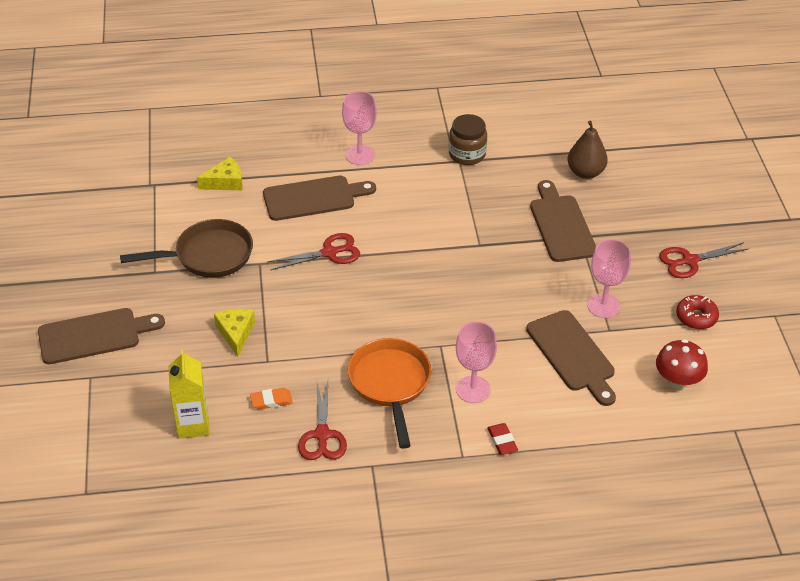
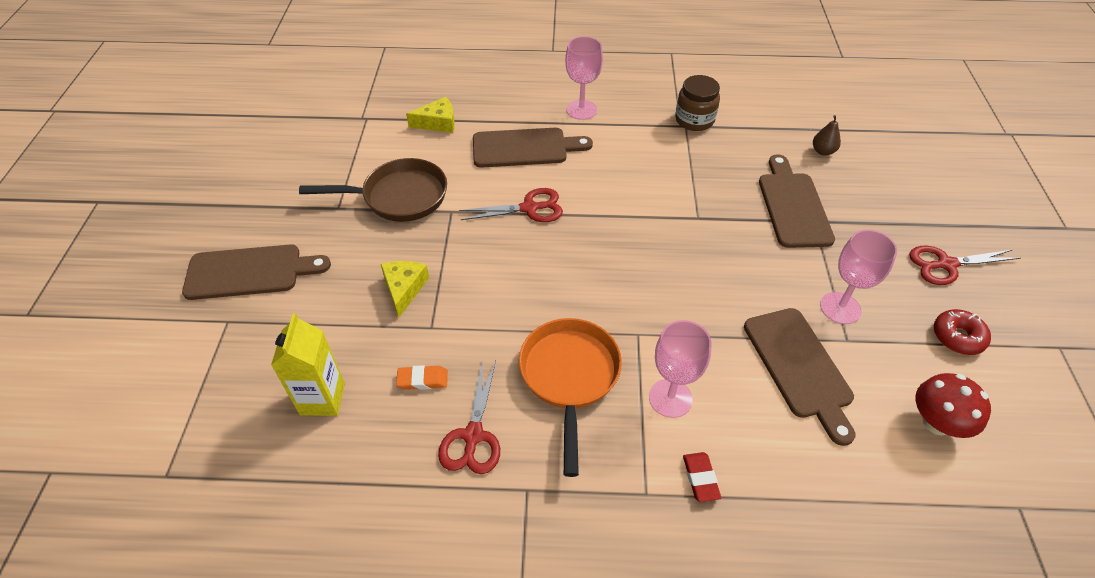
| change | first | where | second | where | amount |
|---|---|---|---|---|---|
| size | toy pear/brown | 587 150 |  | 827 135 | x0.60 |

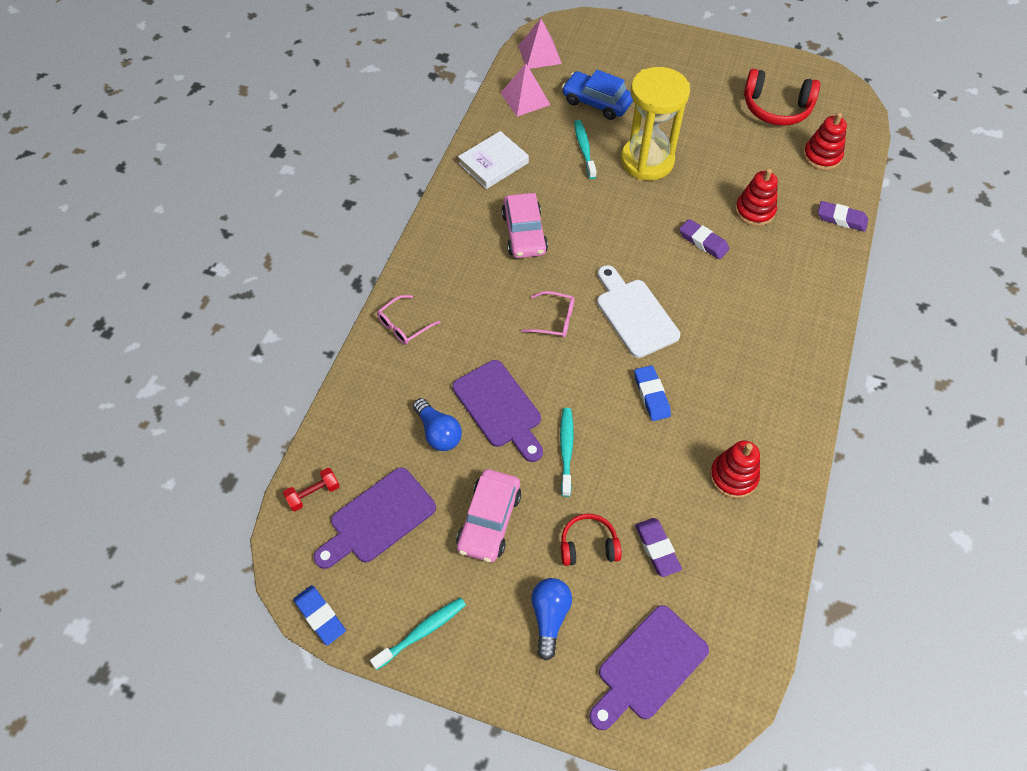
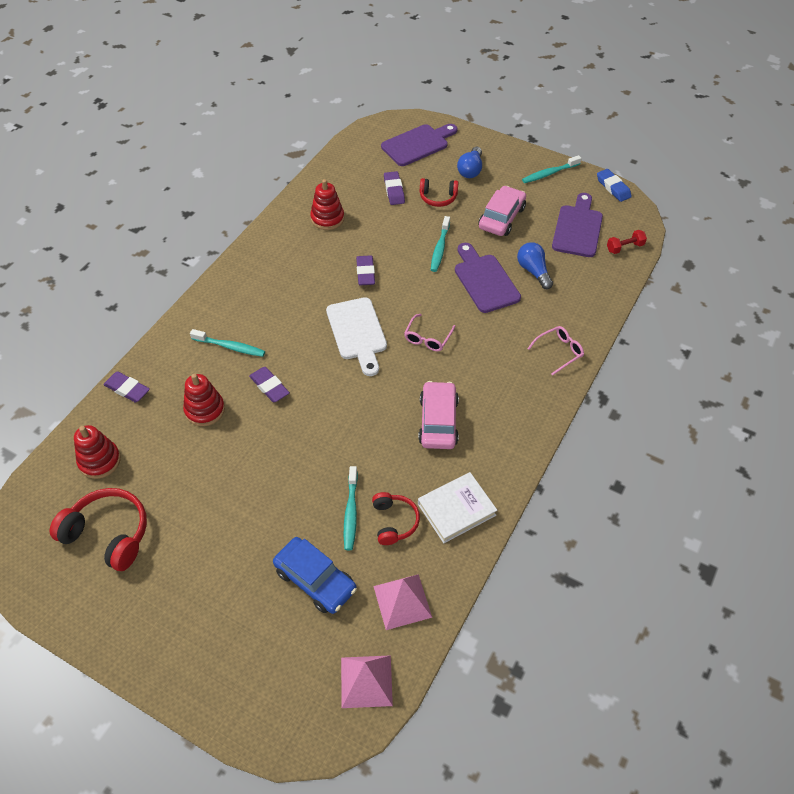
| change | first | where | second | where | amount |
|---|---|---|---|---|---|
| missing | sand timer/bright yellow | 655 123 |  |  |  |
| spun | eyeglasses/rose-pink | 547 314 |  | 430 332 | 90 degrees counterclockwise |
| colour | pencil eraser/cobalt | 652 393 | pencil eraser/purple | 365 270 |  |
| spun | chopping board/purple | 375 518 |  | 577 225 | 45 degrees counterclockwise |
| appeared |  |  | tooth brush/aqua | 227 343 |  |
| appeared |  |  | over-ear headphones/scarlet | 396 518 |  |

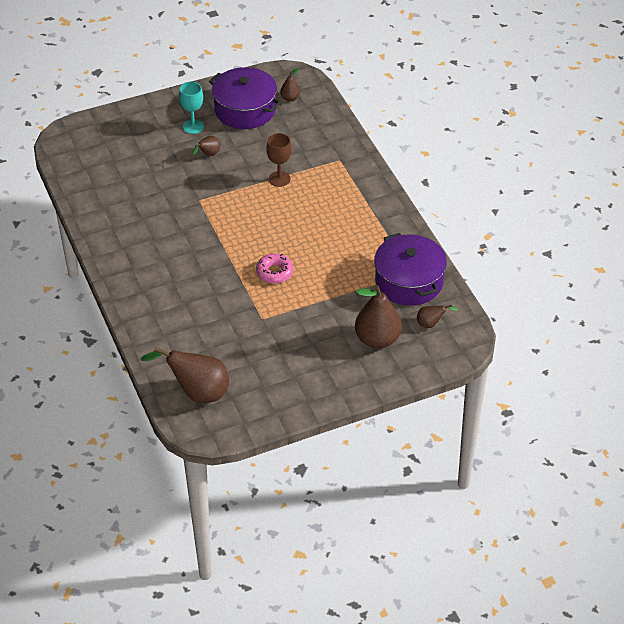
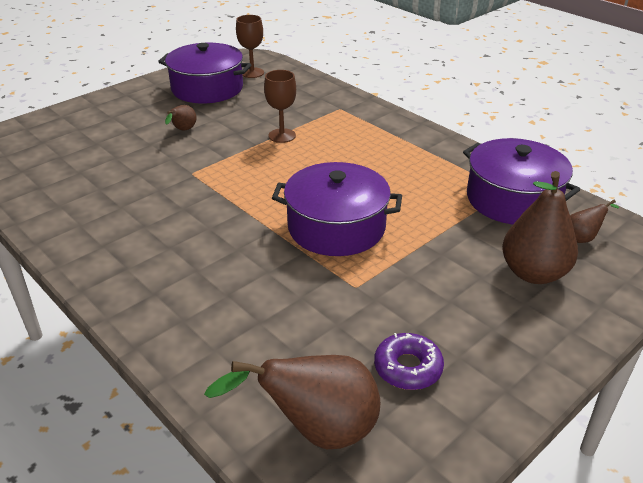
| change | first | where | second | where | amount |
|---|---|---|---|---|---|
| exchanged | toy pear/brown | 290 84 | chalice/brown | 250 46 |  |
| missing | chalice/aqua | 191 108 |  |  |  |
| exchanged | donut/rose-pink | 274 268 | stockpot/purple | 337 209 |  |
| appeared |  |  | donut/purple | 409 361 |  |

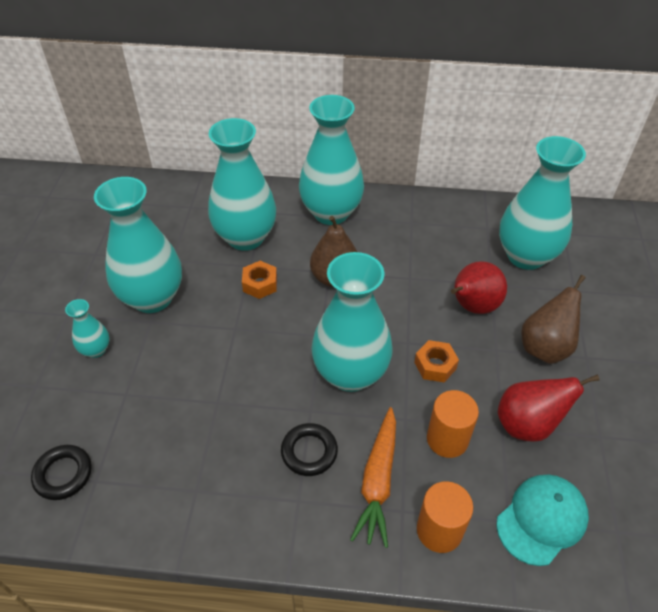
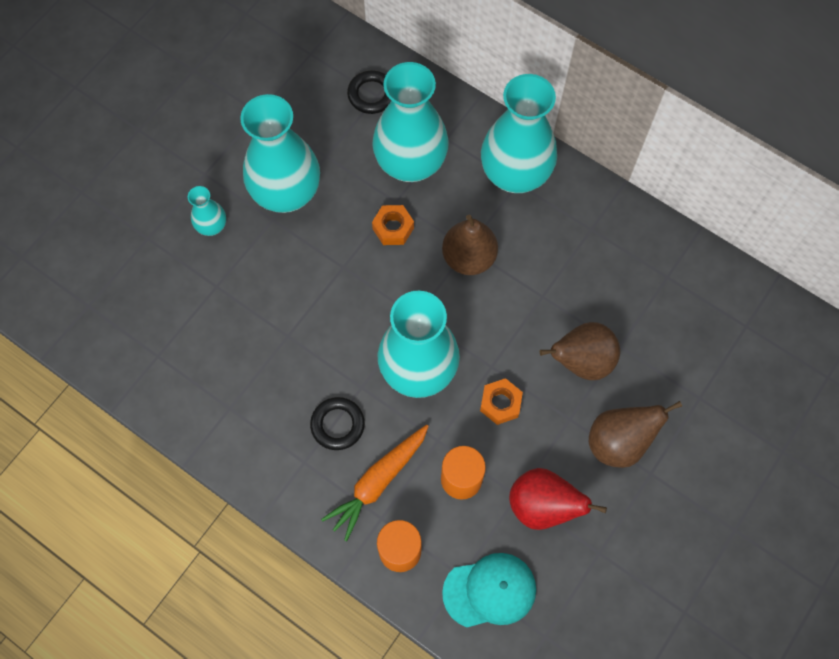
| change | first | where | second | where | amount |
|---|---|---|---|---|---|
| missing | flower vase/aqua | 542 203 |  |  |  |
| colour | toy pear/scarlet | 479 287 | toy pear/brown | 580 351 |  |
| relocated | ring/black | 61 472 |  | 369 92 |  |

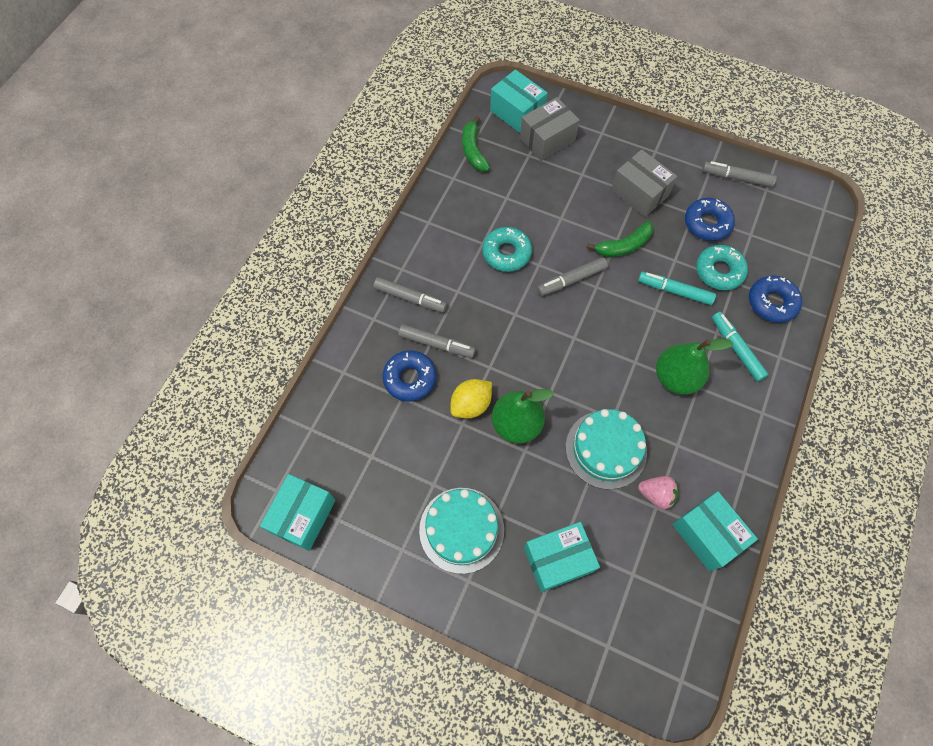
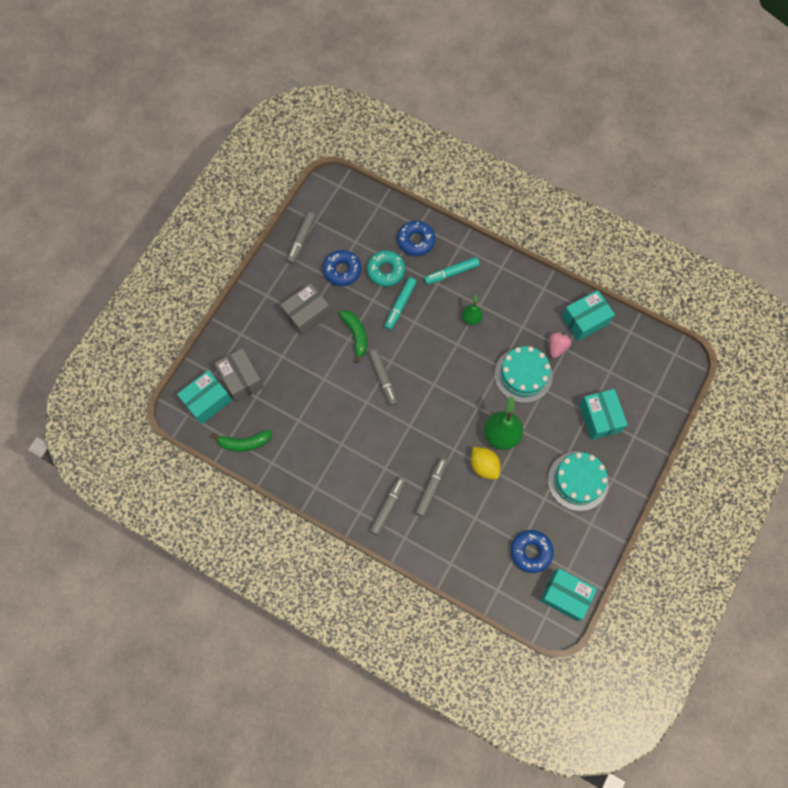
| change | first | where | second | where | amount |
|---|---|---|---|---|---|
| missing | donut/aqua | 507 249 |  |  |  |
| size | toy pear/green | 695 367 |  | 472 309 | x0.56 |
| relocated | donut/cobalt | 409 376 |  | 532 551 |  |

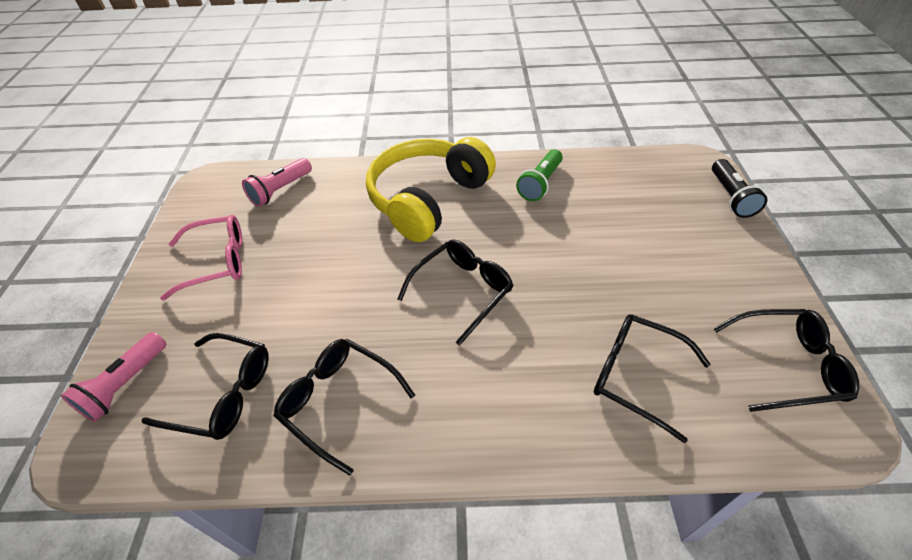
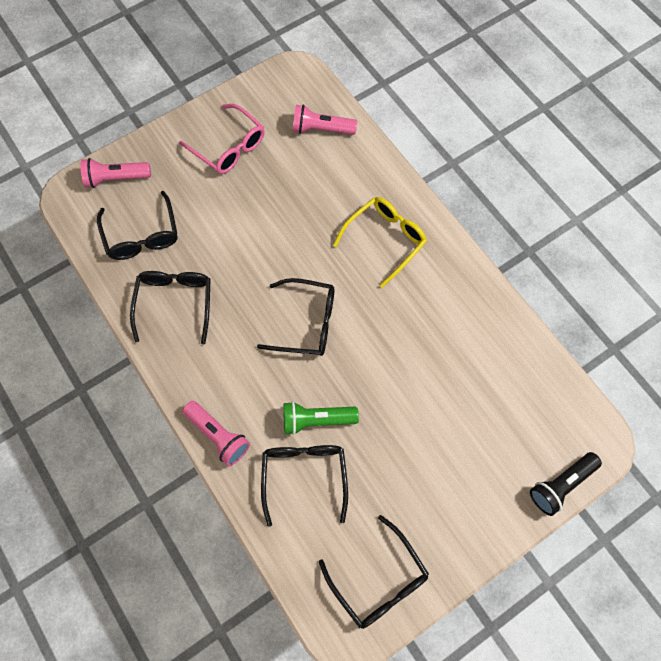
| change | first | where | second | where | amount |
|---|---|---|---|---|---|
| exchanged | over-ear headphones/bright yellow | 431 189 | eyeglasses/bright yellow | 380 242 |  |
| relocated | flashlight/green | 539 175 |  | 321 418 |  |
| appeared |  |  | flashlight/rose-pink | 216 433 |  |

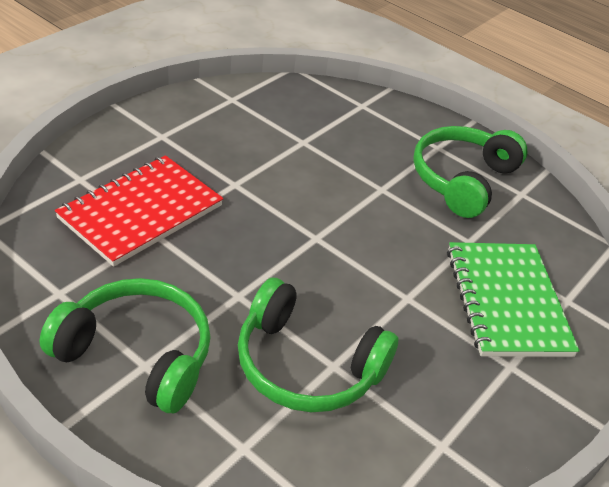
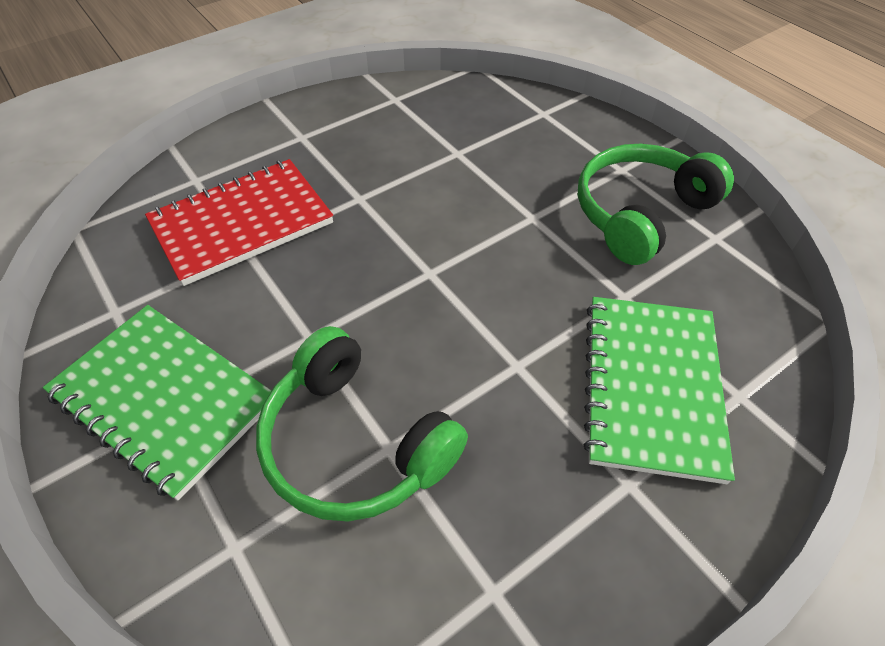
| change | first | where | second | where | amount |
|---|---|---|---|---|---|
| exchanged | over-ear headphones/green | 125 345 | exercise book/green | 157 403 |  |

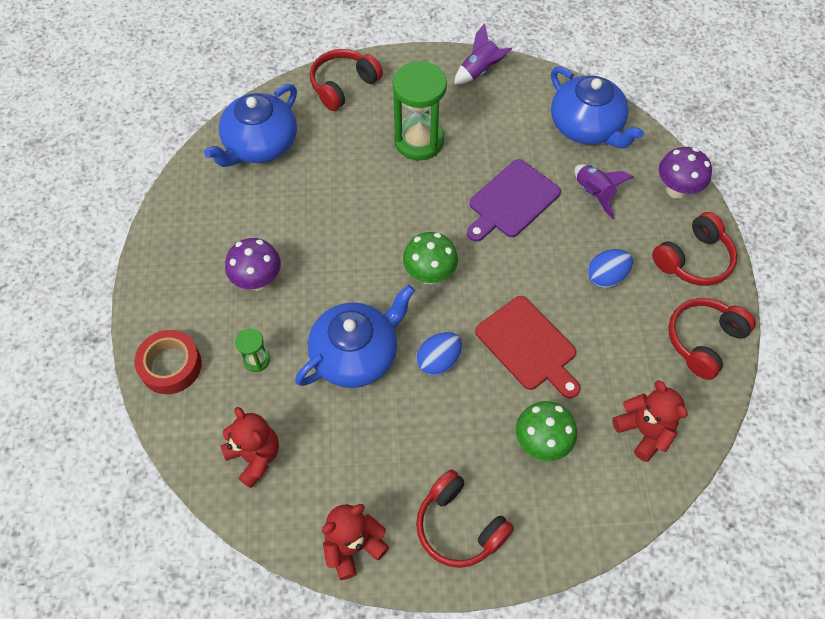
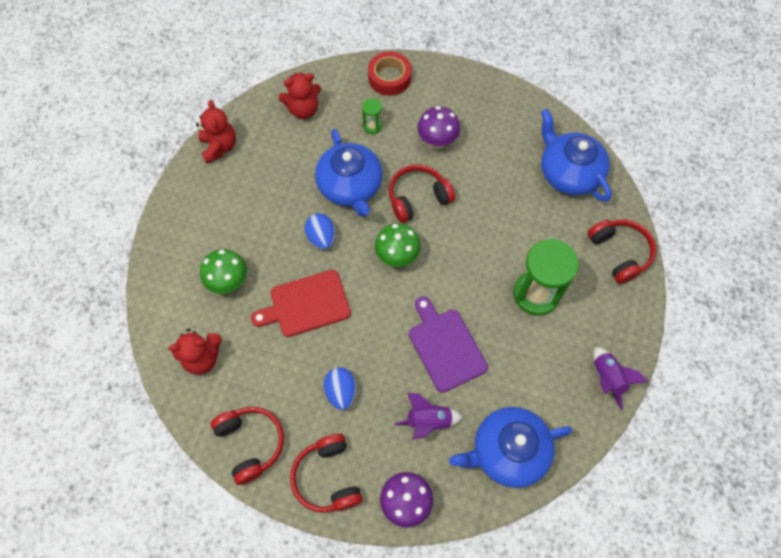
| change | first | where | second | where | amount |
|---|---|---|---|---|---|
| relocated | over-ear headphones/scarlet | 465 518 |  | 422 193 |  |

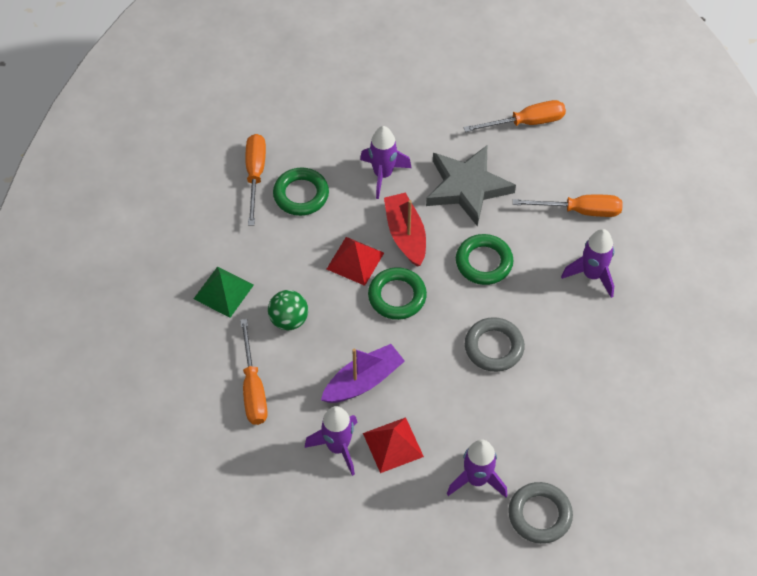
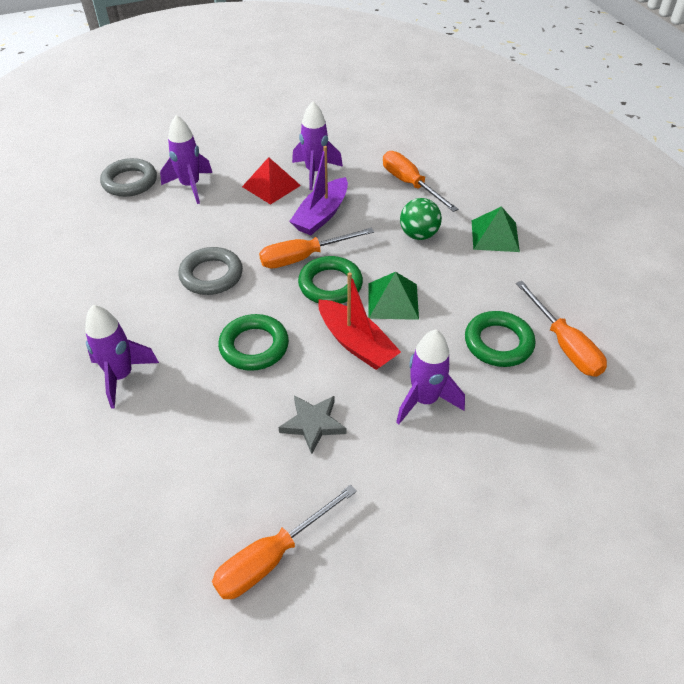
| change | first | where | second | where | amount |
|---|---|---|---|---|---|
| size | star shape/ash-grey | 471 186 |  | 312 424 | x0.54 |
| relocated | flat screwdriver/orange | 568 206 |  | 316 248 |  |
| colour | solid pyramid/scarlet | 355 261 | solid pyramid/green | 393 296 |  |

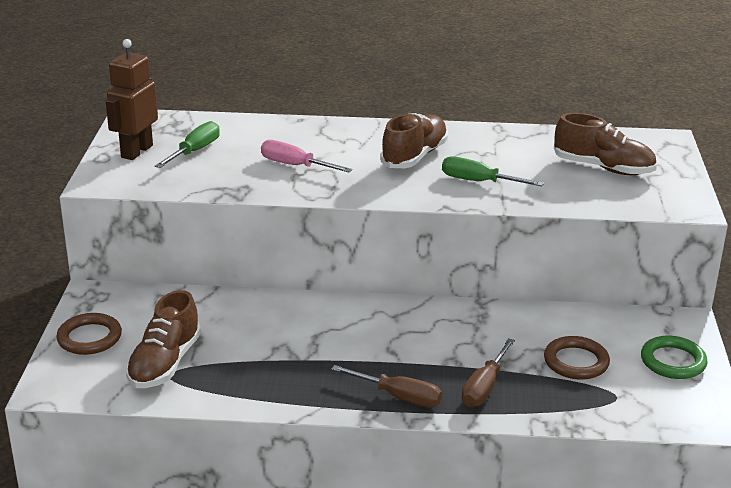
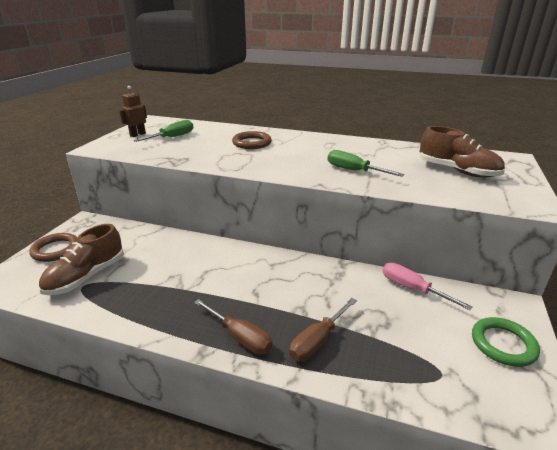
| change | first | where | second | where | amount |
|---|---|---|---|---|---|
| size | robot/brown | 132 99 |  | 133 111 | x0.62 |
| missing | shoe/brown | 414 140 |  |  |  |
| relocated | flat screwdriver/rose-pink | 306 156 |  | 428 286 |  |
| relocated | ring/brown | 577 358 |  | 252 140 |  |

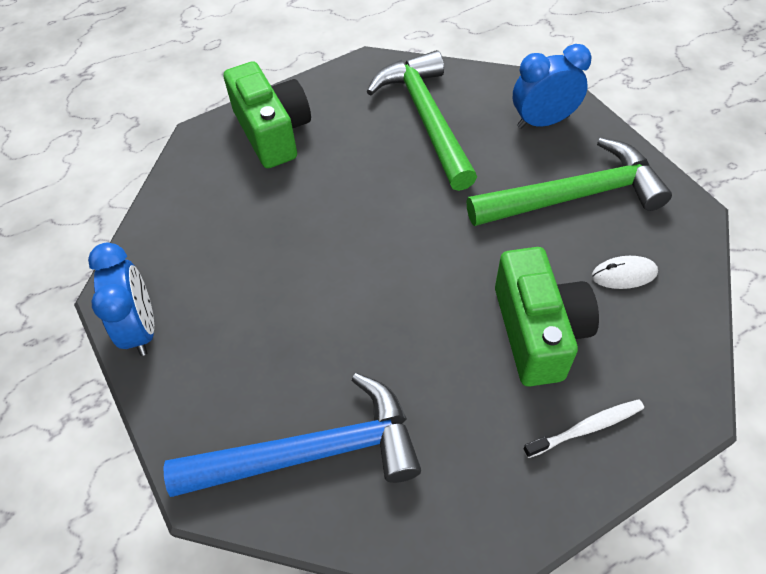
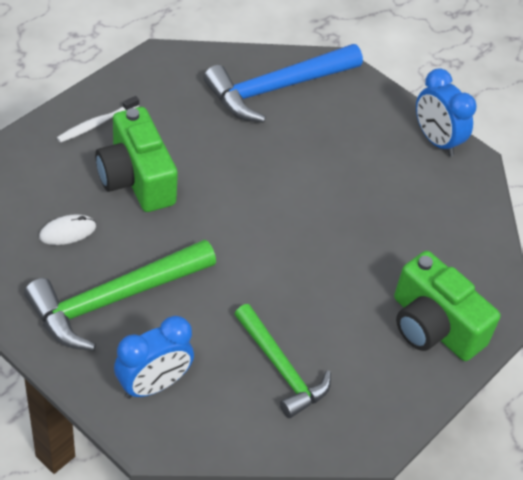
| change | first | where | second | where | amount |
|---|---|---|---|---|---|
| size | carpenter's hammer/green | 421 120 |  | 282 361 | x0.67 |

